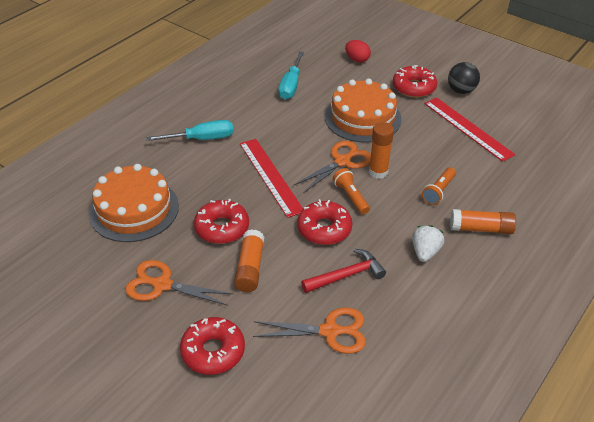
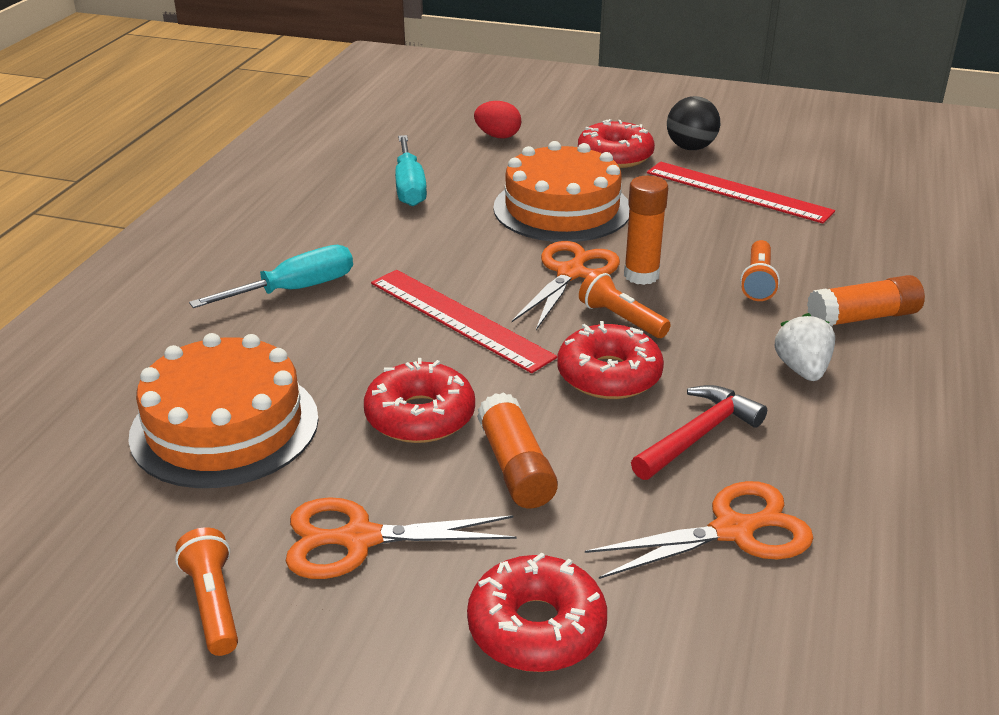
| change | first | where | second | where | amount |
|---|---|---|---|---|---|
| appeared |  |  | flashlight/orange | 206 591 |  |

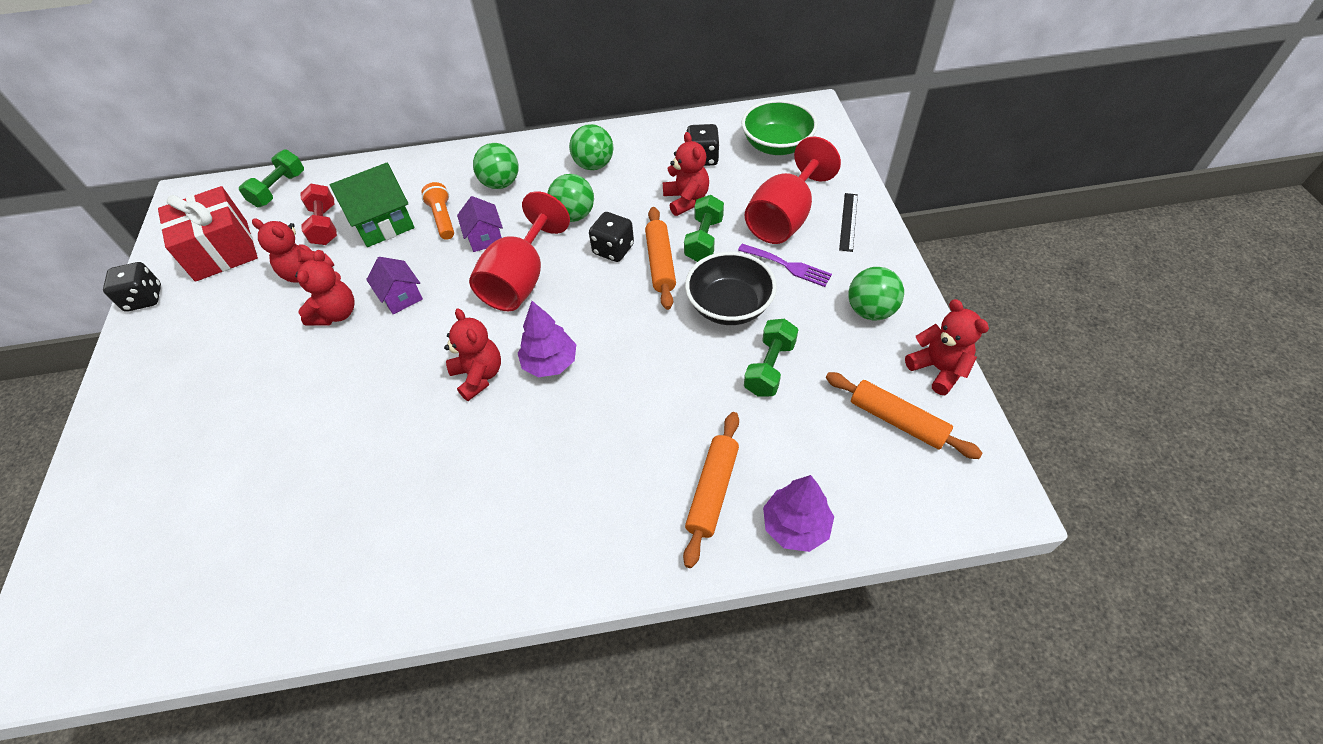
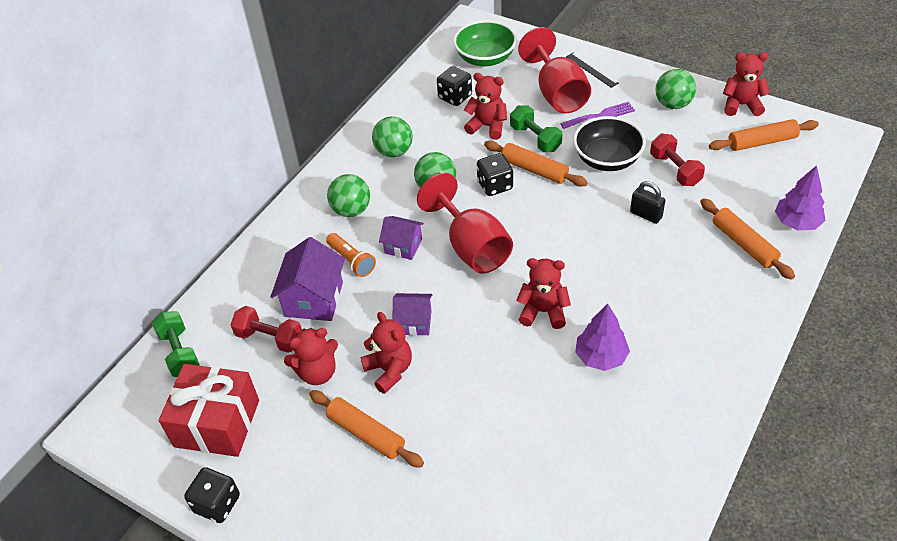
| change | first | where | second | where | amount |
|---|---|---|---|---|---|
| colour | cottage/green | 372 205 | cottage/purple | 307 279 |  |
| spun | flashlight/orange | 437 211 |  | 351 255 | 150 degrees counterclockwise |
| relocated | fir tree/purple | 547 339 |  | 602 337 |  |
| colour | dumbbell/green | 771 357 | dumbbell/scarlet | 677 160 |  |
| appeared |  |  | small lock/black | 647 202 |  |
| appeared |  |  | pastry roller/orange | 366 429 |  |

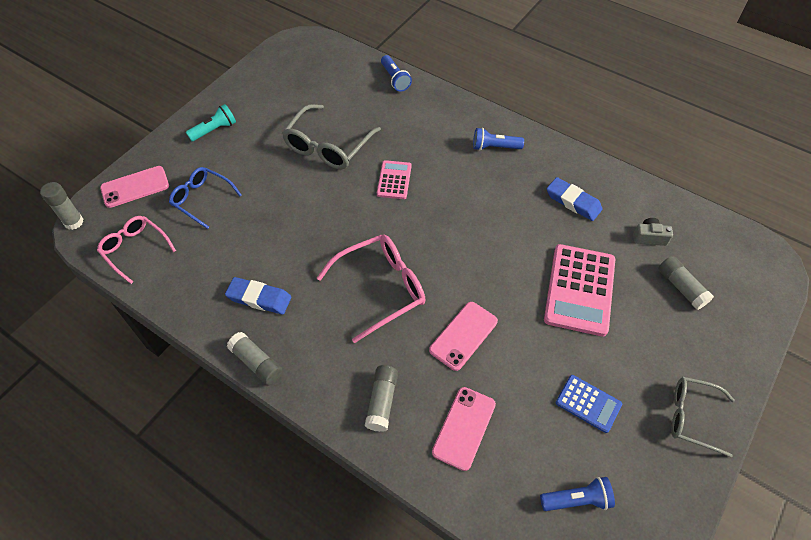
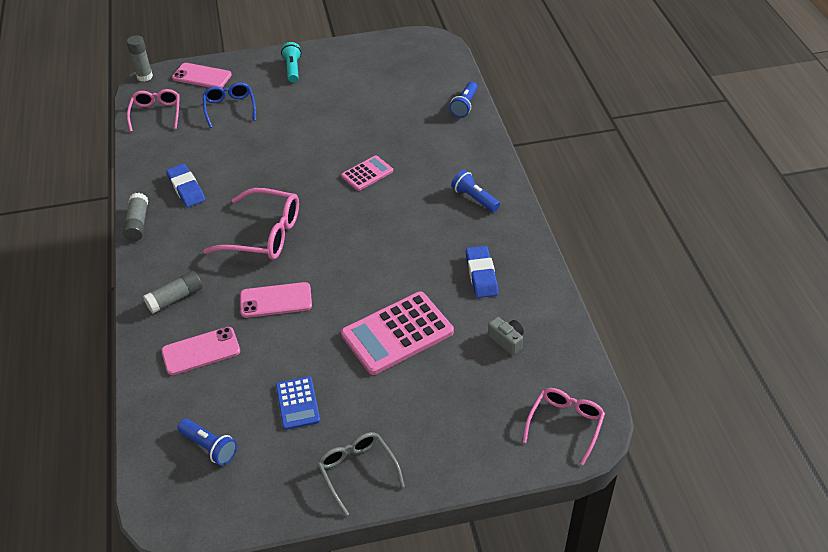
| change | first | where | second | where | amount |
|---|---|---|---|---|---|
| spun | flashlight/aqua | 211 122 |  | 291 62 | 105 degrees counterclockwise |
| missing | eyeglasses/ash-grey | 331 136 |  |  |  |
| missing | stick of glue/ash-grey | 686 283 |  |  |  |
| appeared |  |  | eyeglasses/rose-pink | 564 426 |  |

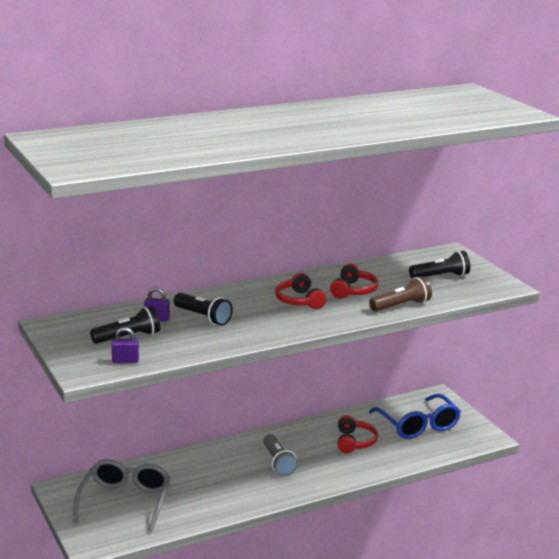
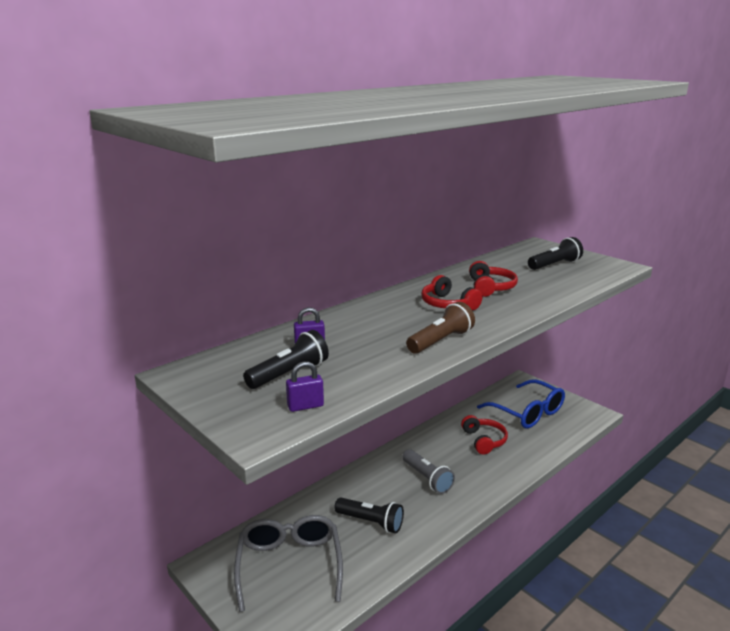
| change | first | where | second | where | amount |
|---|---|---|---|---|---|
| relocated | flashlight/brown | 400 294 |  | 440 328 |  |
| relocated | flashlight/black | 203 309 |  | 369 515 |  |

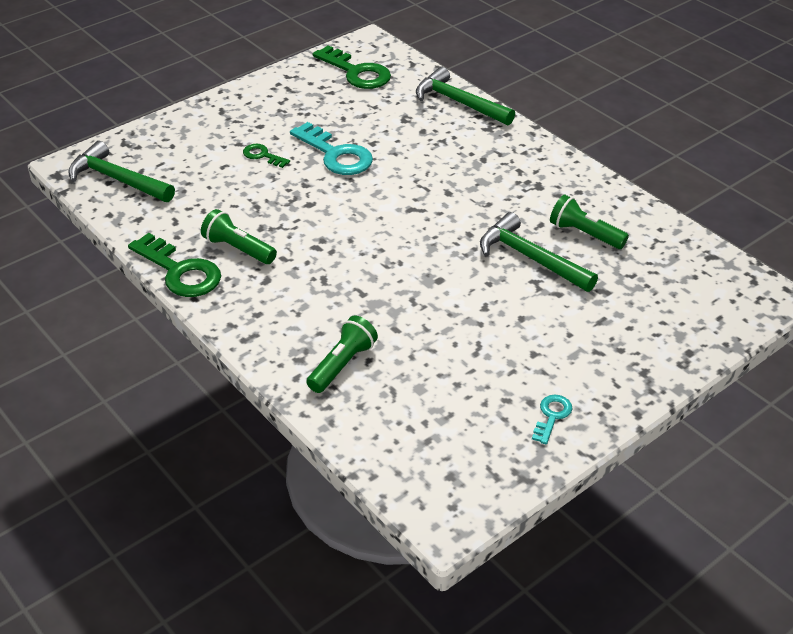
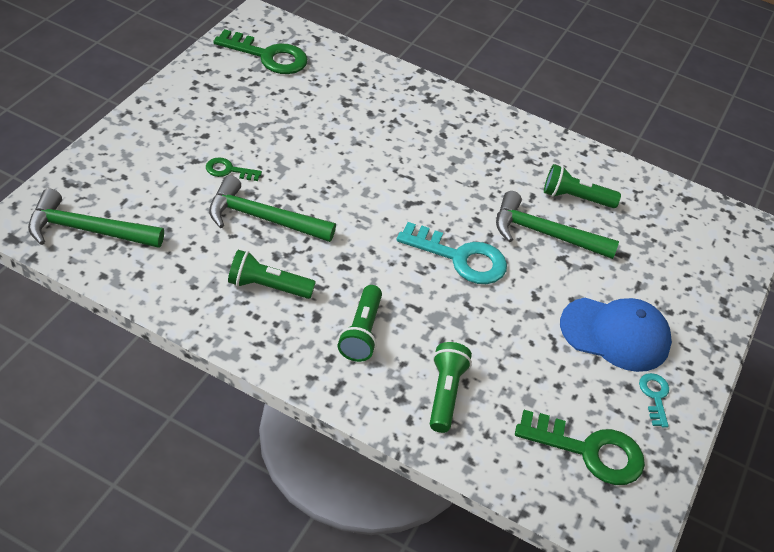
| change | first | where | second | where | amount |
|---|---|---|---|---|---|
| relocated | carpenter's hammer/green | 465 96 |  | 272 208 |  |
| relocated | door key/aqua | 331 148 |  | 451 253 |  |
| relocated | door key/green | 174 265 |  | 580 447 |  |
| appeared |  |  | flashlight/green | 360 323 |  |
| appeared |  |  | peaked cap/cobalt | 616 335 |  |

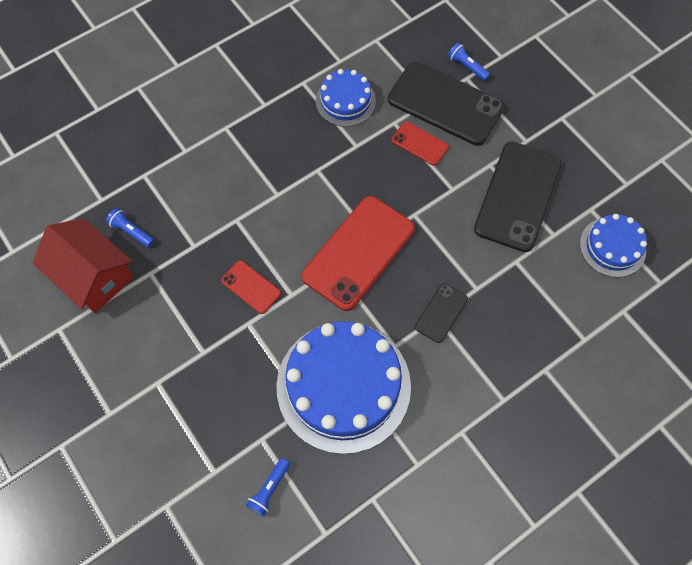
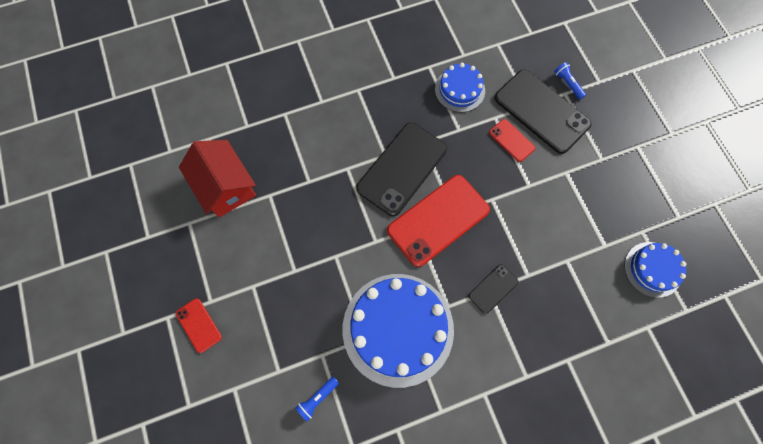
| change | first | where | second | where | amount |
|---|---|---|---|---|---|
| relocated | mobile phone/black | 518 196 |  | 401 169 |  |
| missing | flashlight/cobalt | 130 227 |  |  |  |
| relocated | mobile phone/scarlet | 251 287 |  | 199 326 |  |

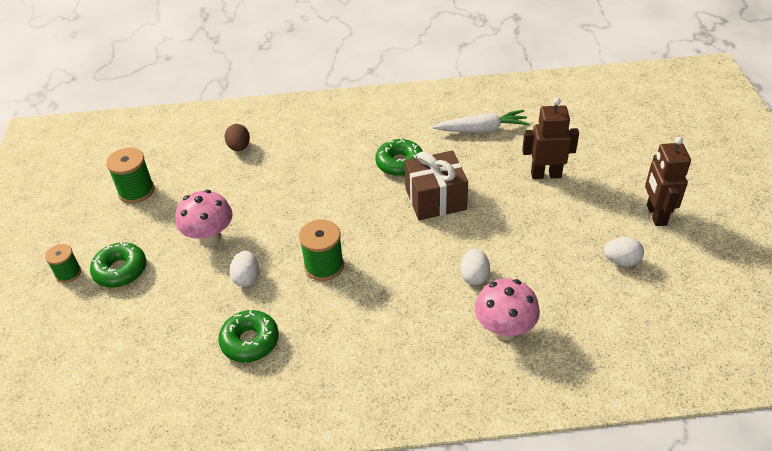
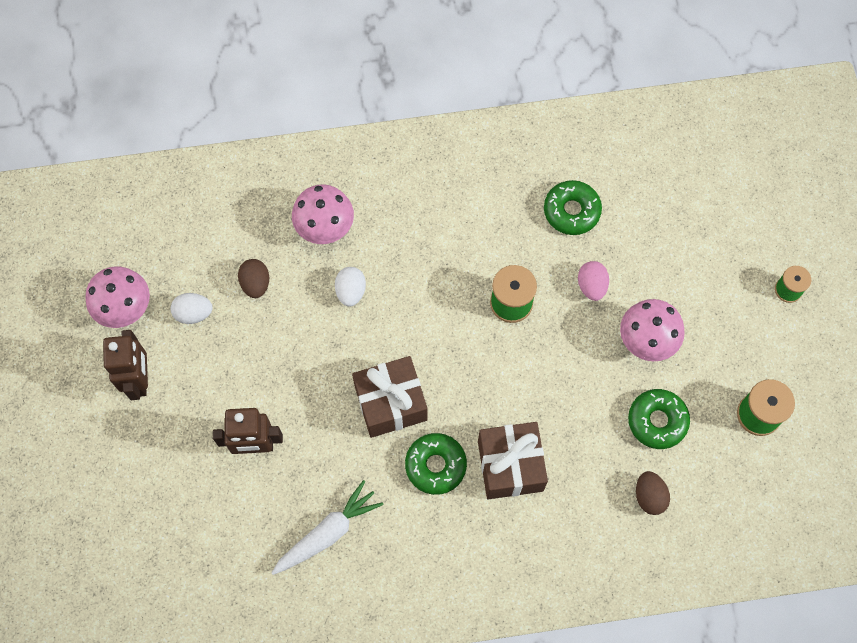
| change | first | where | second | where | amount |
|---|---|---|---|---|---|
| spun | carrot/pure white | 481 121 |  | 328 527 | 150 degrees clockwise |
| relocated | donut/green | 118 265 |  | 659 419 |  |
| colour | egg shape/pure white | 244 269 | egg shape/rose-pink | 593 281 |  |
| appeared |  |  | egg shape/brown | 253 278 |  |
| appeared |  |  | fungus/rose-pink | 117 297 |  |
| appeared |  |  | gift/brown | 513 460 |  |

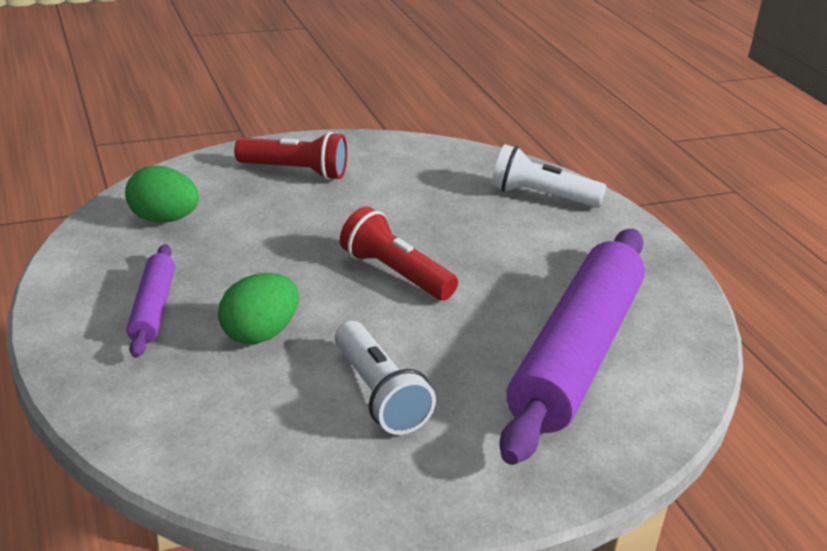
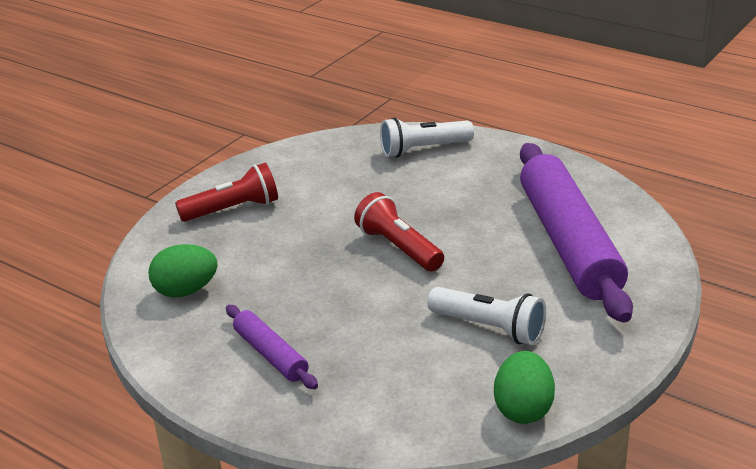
| change | first | where | second | where | amount |
|---|---|---|---|---|---|
| spun | flashlight/scarlet | 399 253 |  | 399 231 | 45 degrees clockwise |
| relocated | egg shape/green | 258 308 |  | 524 387 |  |

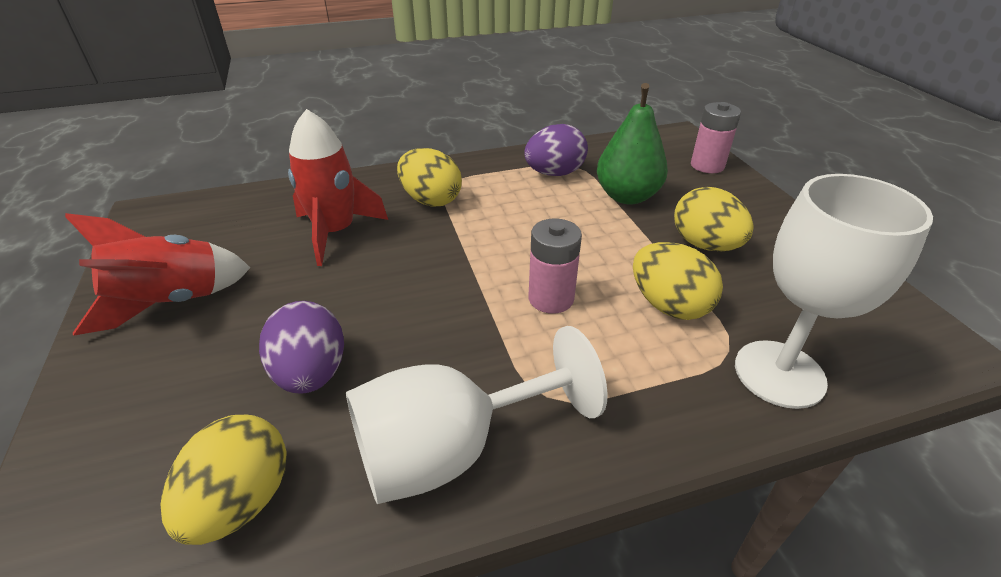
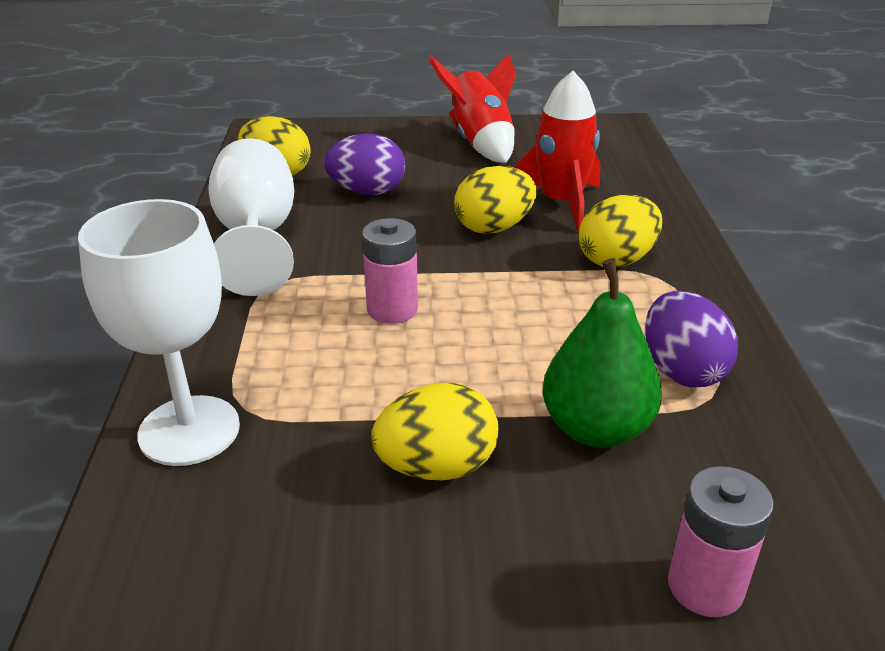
| change | first | where | second | where | amount |
|---|---|---|---|---|---|
| relocated | egg shape/bright yellow | 678 281 |  | 495 200 |  |

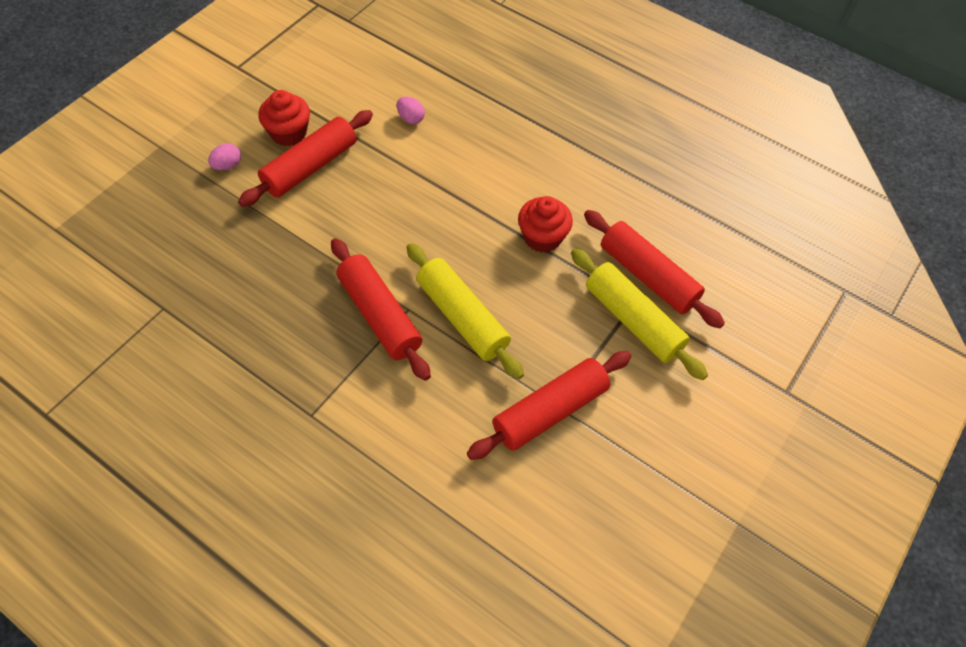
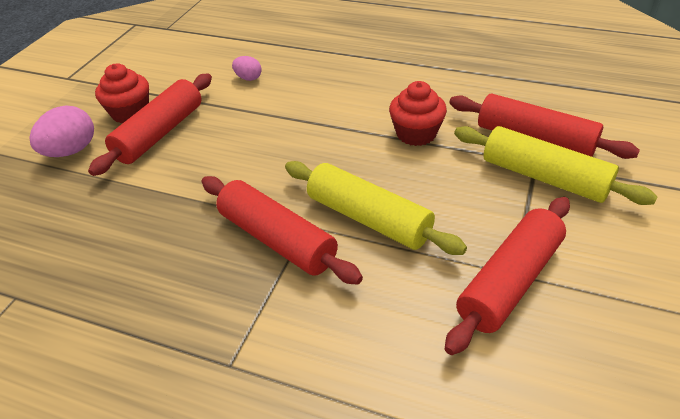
| change | first | where | second | where | amount |
|---|---|---|---|---|---|
| size | egg shape/rose-pink | 224 156 |  | 61 131 | x1.76 |

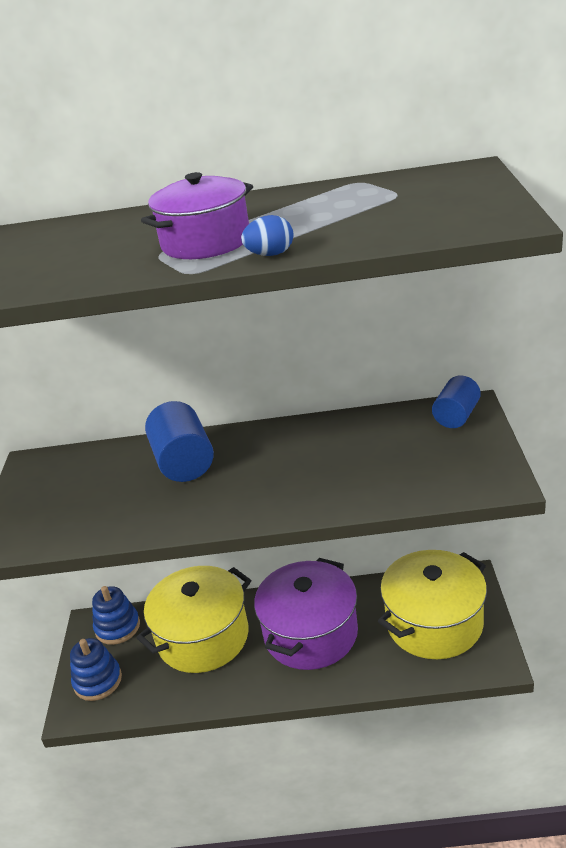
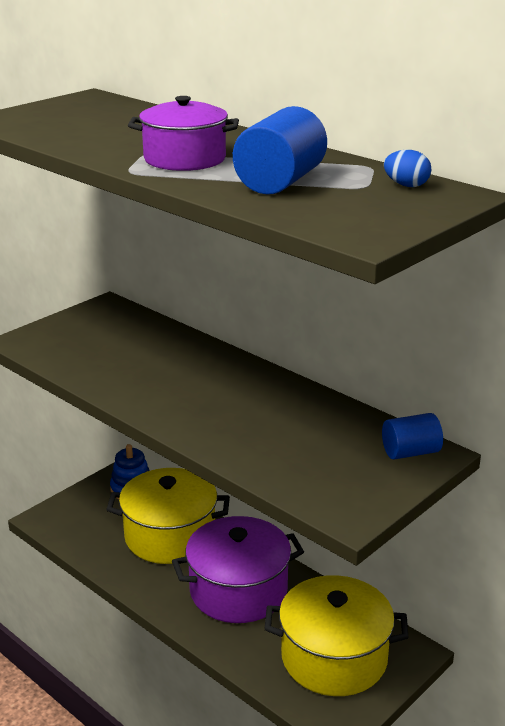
| change | first | where | second | where | amount |
|---|---|---|---|---|---|
| relocated | egg shape/cobalt | 267 235 |  | 407 168 |  |
| relocated | cylinder shape/cobalt | 179 441 |  | 280 150 |  |
| missing | stacking rings/cobalt | 96 669 |  |  |  |

